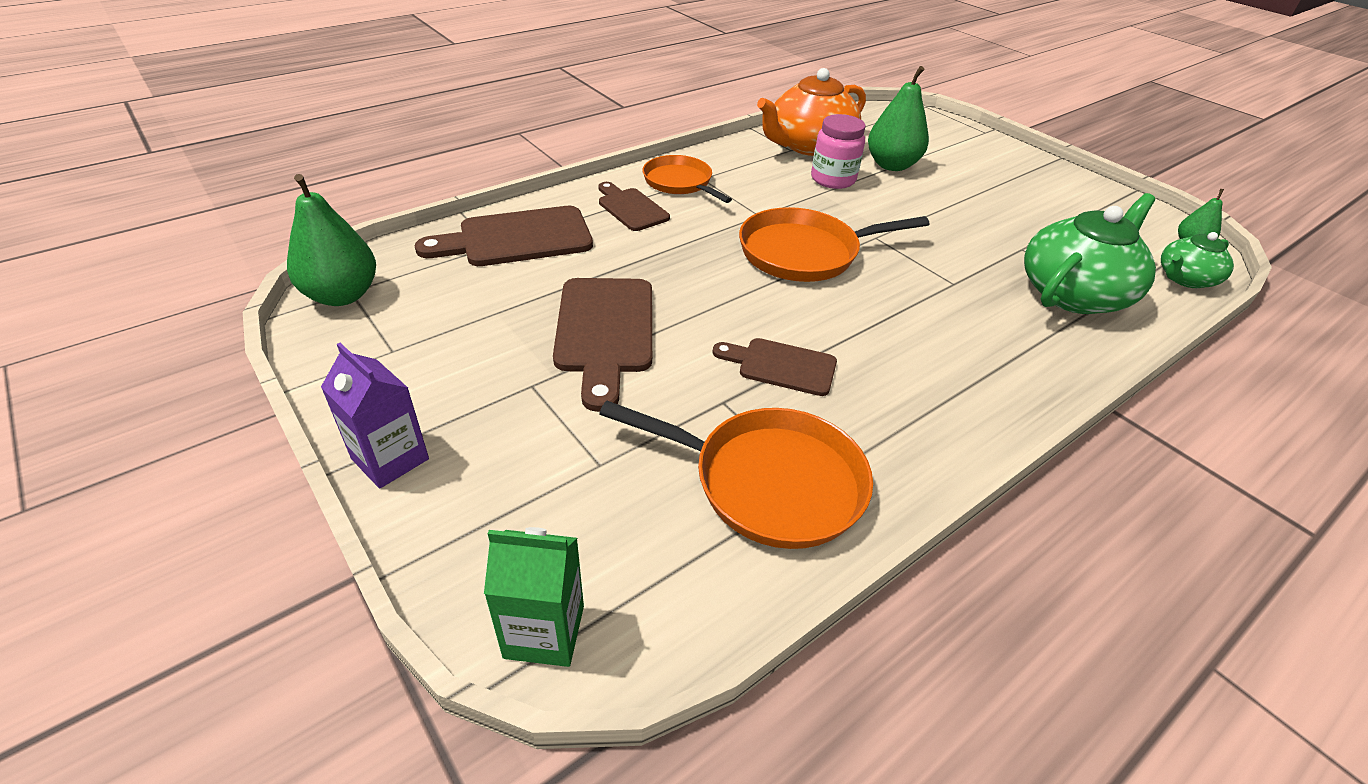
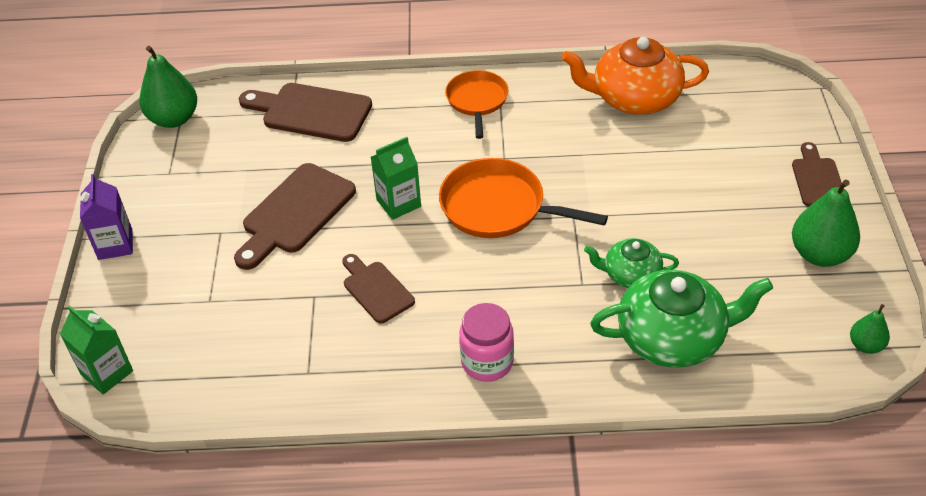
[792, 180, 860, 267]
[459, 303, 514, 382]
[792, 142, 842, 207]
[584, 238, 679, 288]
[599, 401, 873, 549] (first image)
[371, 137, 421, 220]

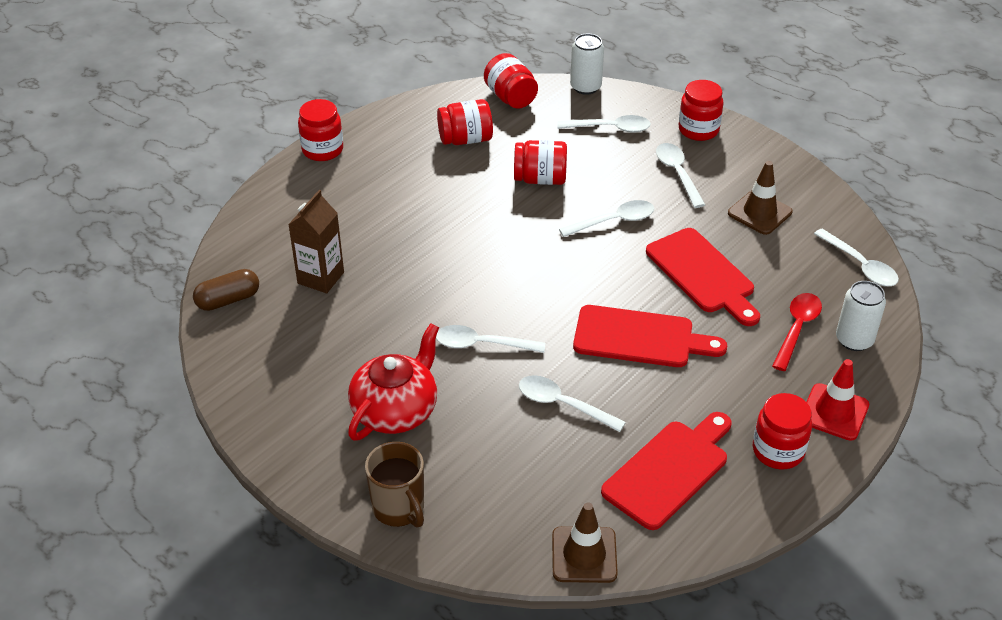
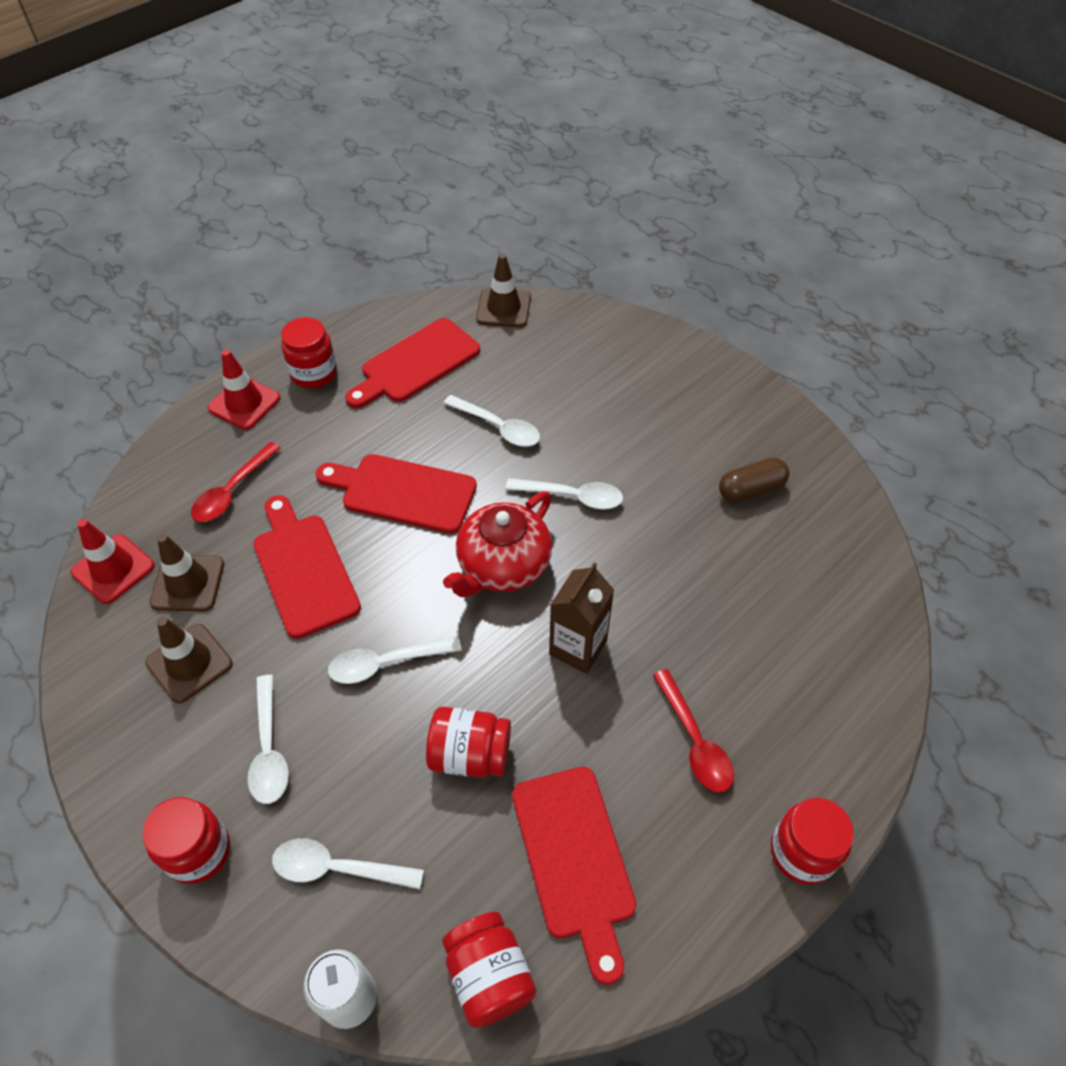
[512, 767, 636, 985]
[549, 563, 614, 674]
[71, 519, 155, 604]
[719, 457, 789, 503]
[836, 281, 886, 351] (first image)
[443, 491, 552, 597]
[365, 442, 424, 528] (first image)
[150, 534, 224, 611]
[653, 669, 734, 793]

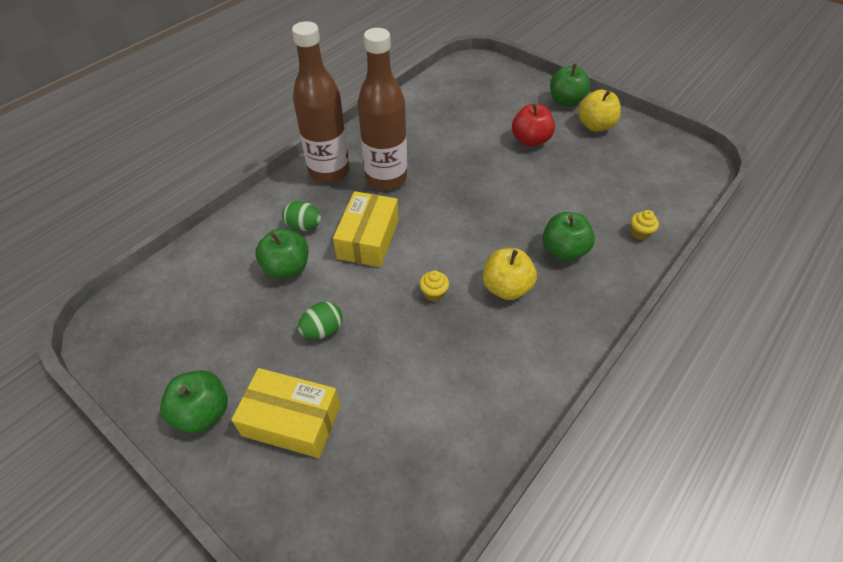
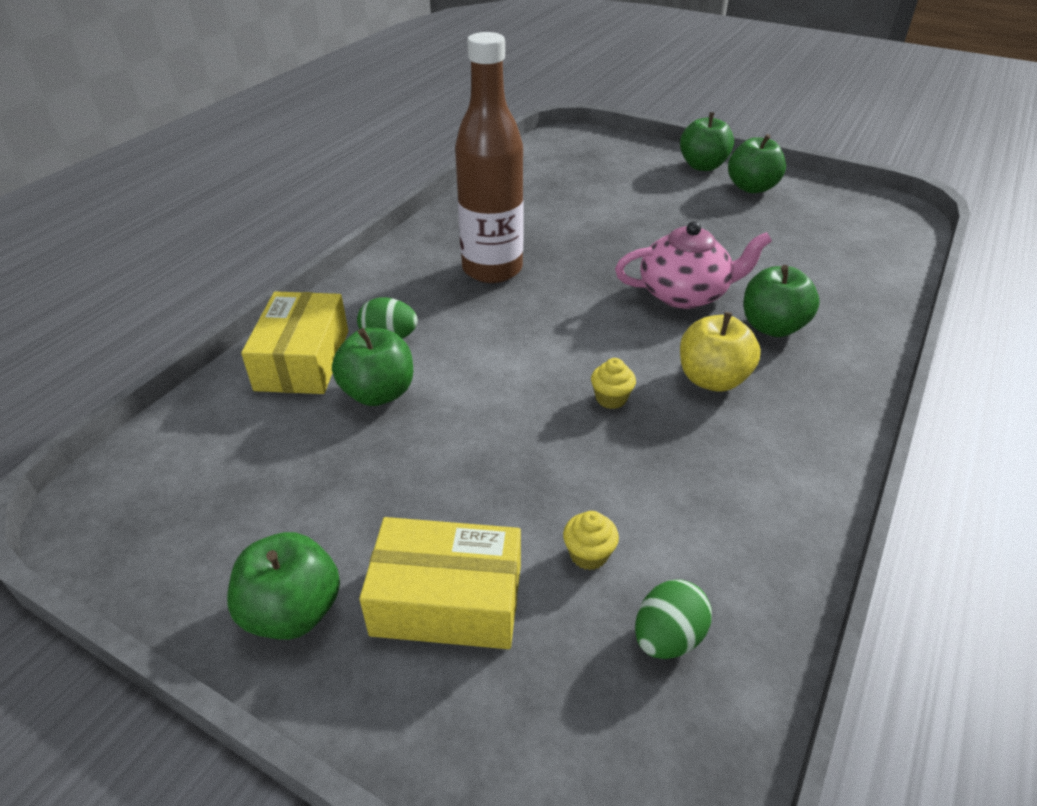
[292, 21, 350, 183] (first image)
[728, 134, 786, 193]
[512, 104, 555, 147] (first image)
[241, 291, 348, 394]
[563, 511, 619, 570]
[635, 579, 712, 659]
[615, 221, 772, 309]

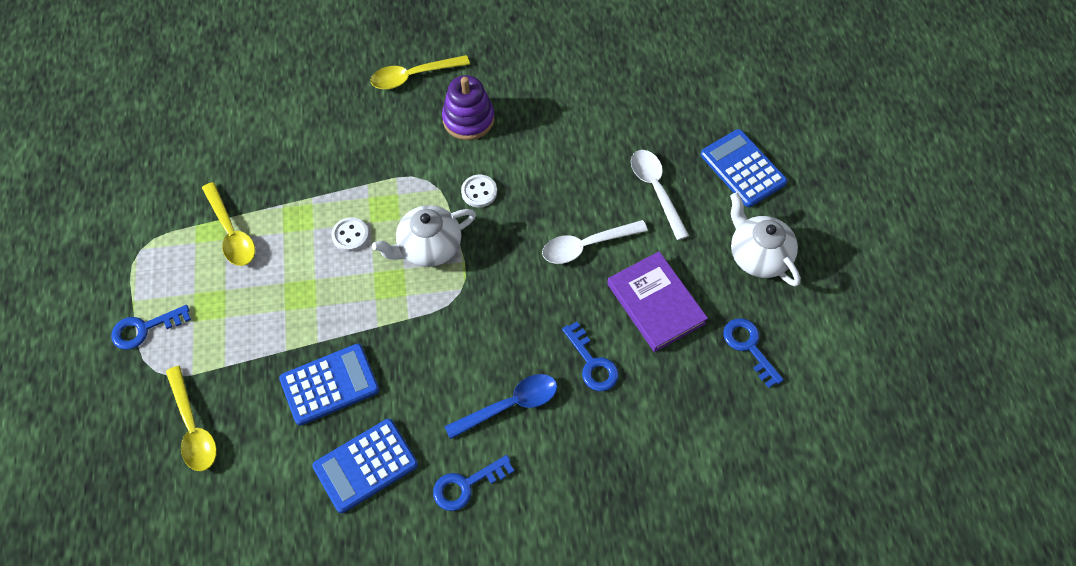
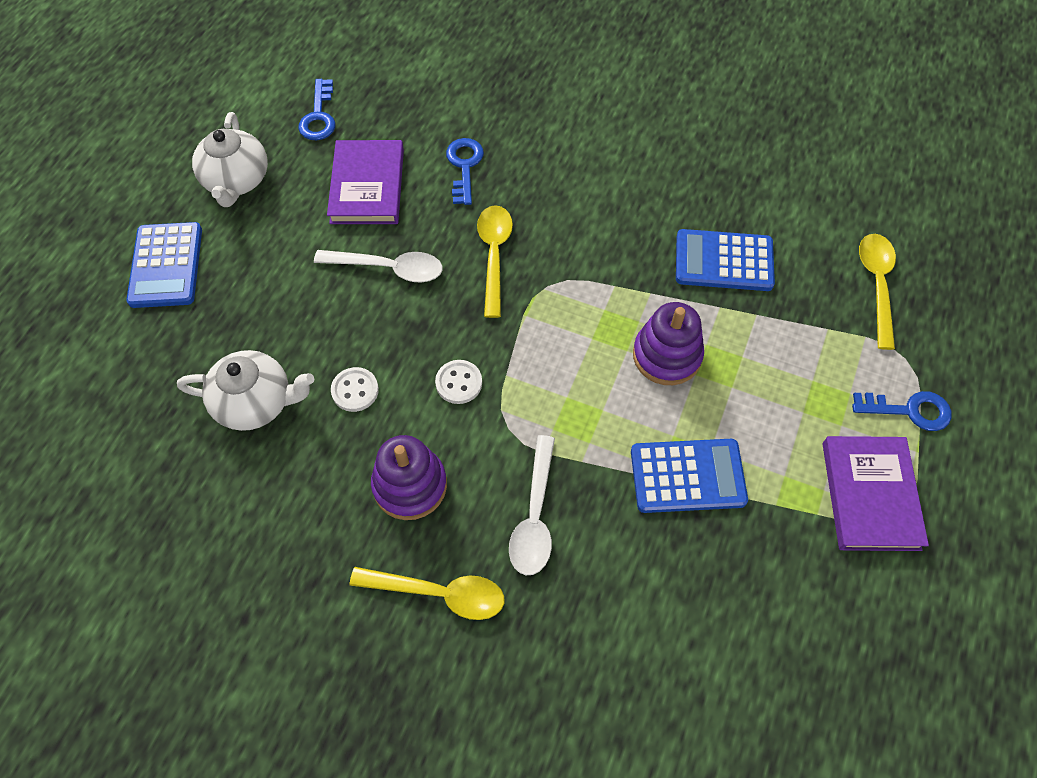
[509, 435, 555, 575]
[477, 205, 513, 318]
[177, 350, 314, 431]
[331, 367, 379, 412]
[444, 374, 557, 439] (first image)
[631, 439, 748, 513]
[433, 455, 514, 511] (first image)
[633, 302, 704, 385]
[822, 436, 929, 551]

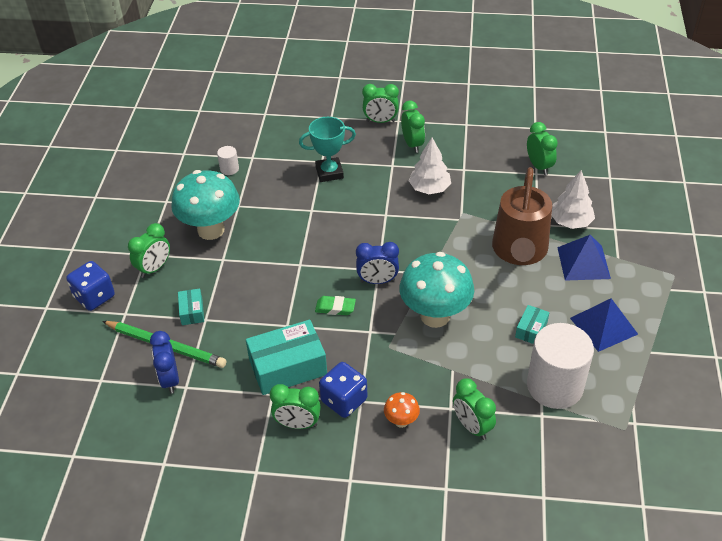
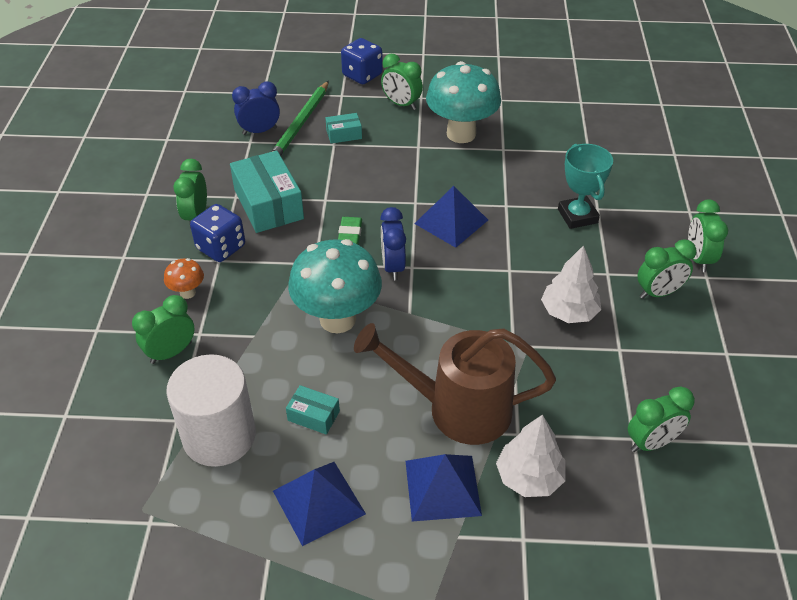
[217, 146, 239, 175] (first image)
[414, 186, 488, 248]

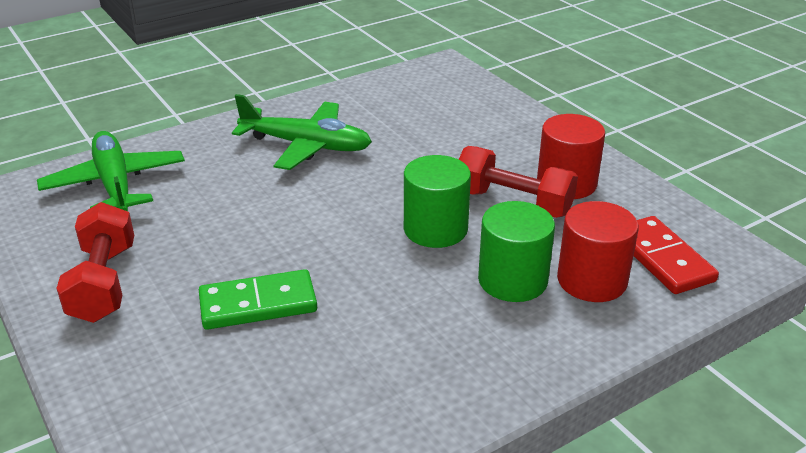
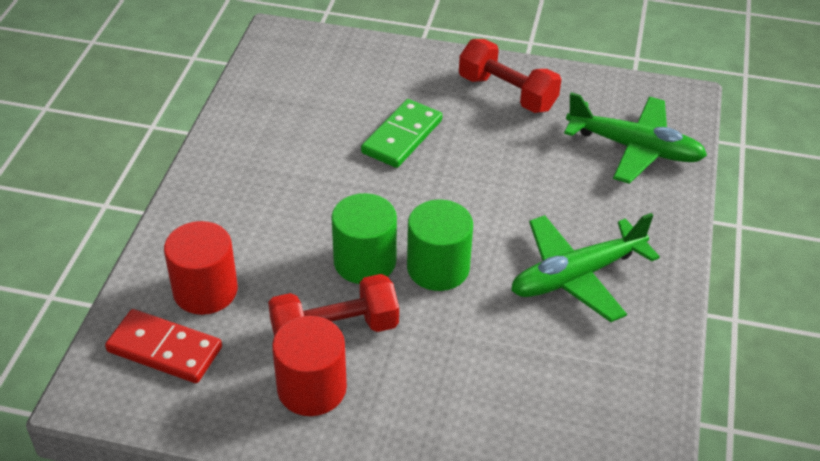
[407, 199, 473, 291]

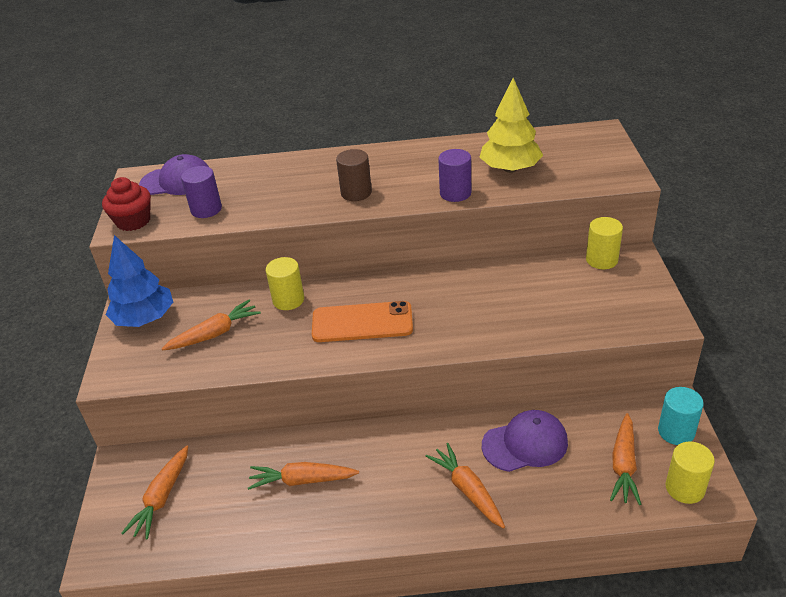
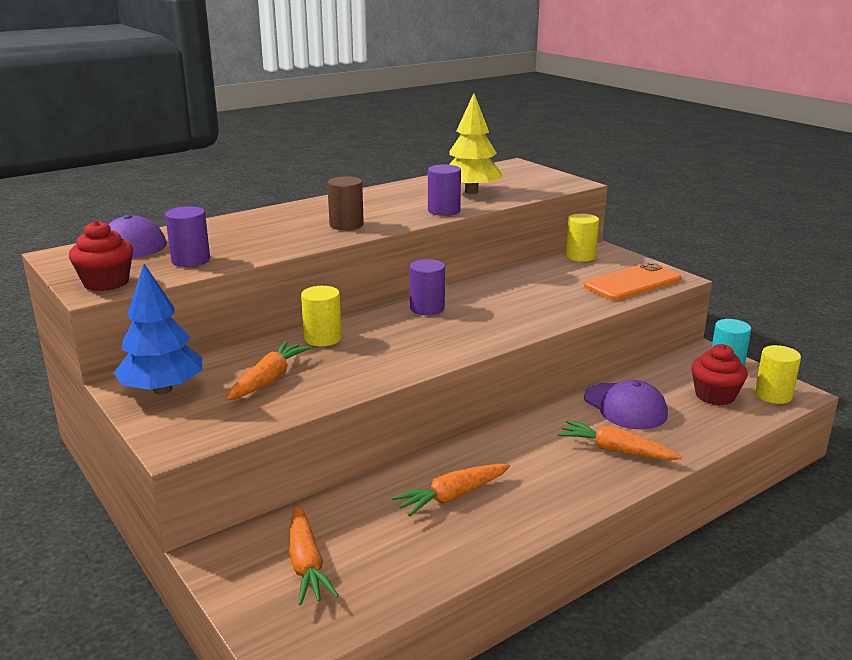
[584, 262, 681, 300]
[584, 380, 668, 430]
[691, 344, 748, 405]
[410, 259, 445, 315]

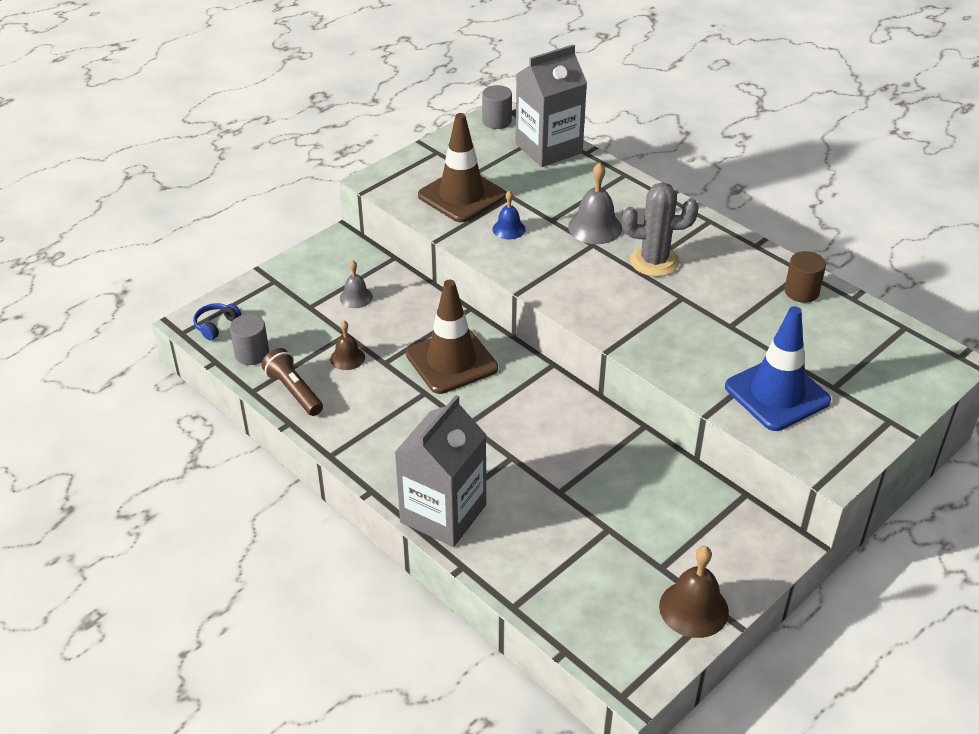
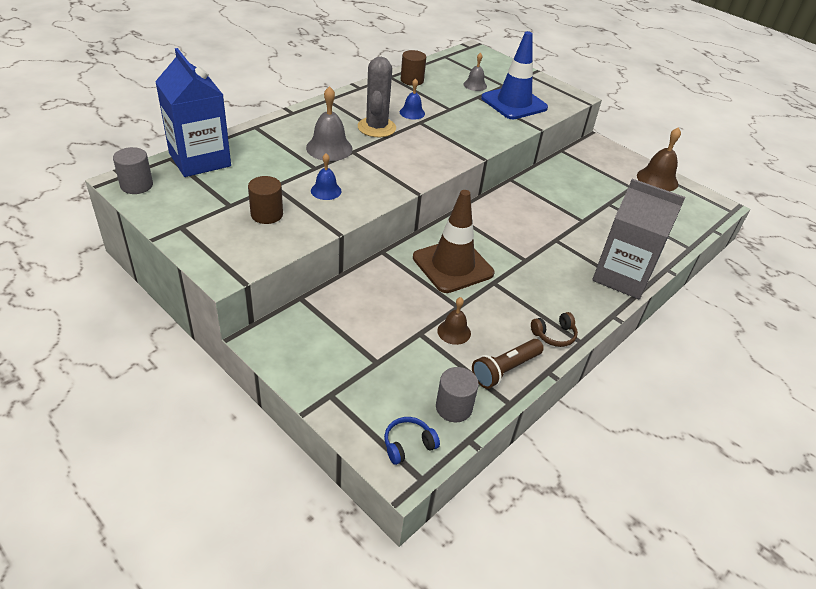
[155, 48, 231, 177]
[248, 176, 283, 224]
[463, 52, 487, 91]
[384, 417, 440, 465]
[400, 78, 425, 119]
[531, 312, 578, 347]

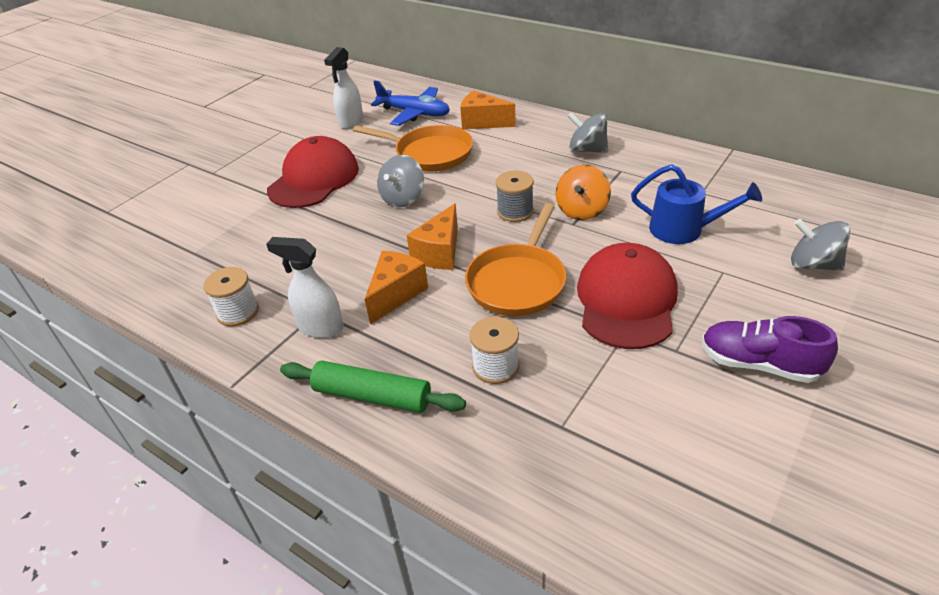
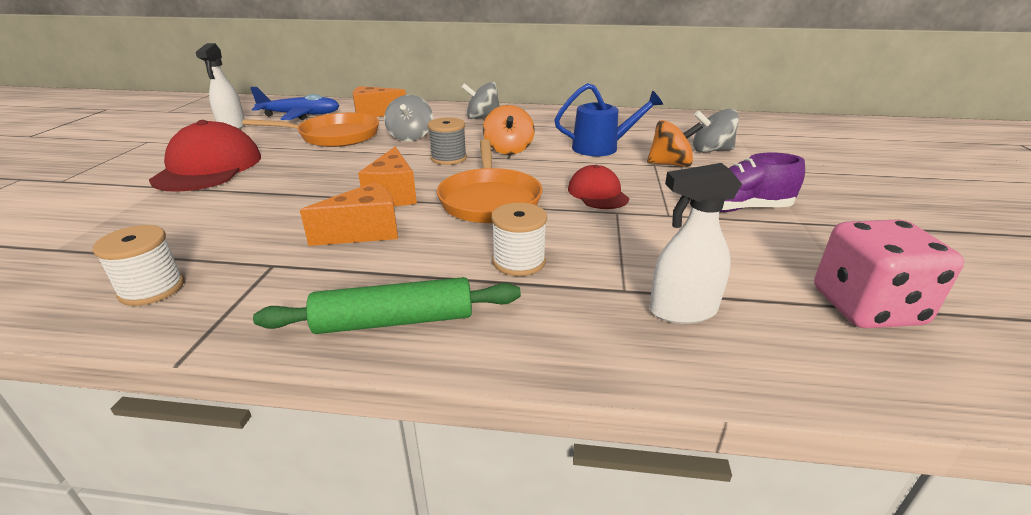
[384, 95, 433, 141]
[649, 163, 742, 324]
[568, 165, 629, 209]
[300, 182, 398, 246]
[647, 120, 703, 167]
[814, 219, 964, 328]

